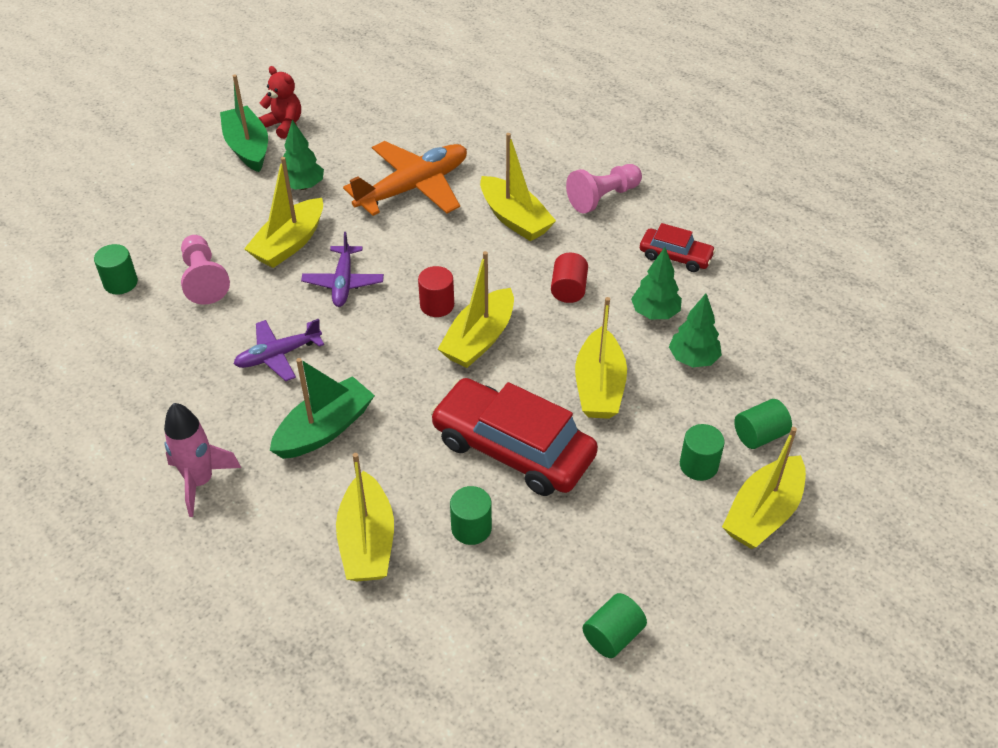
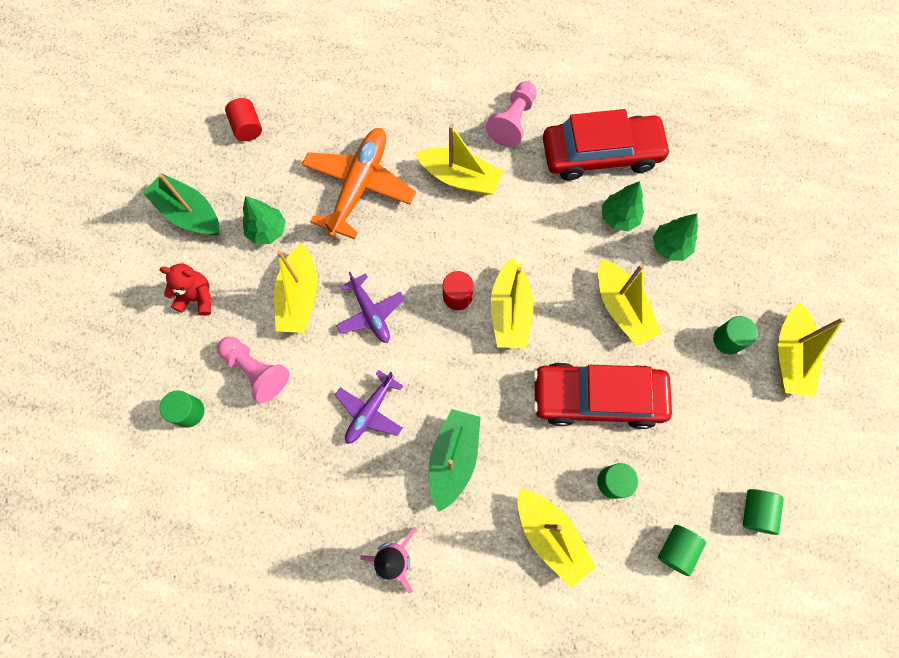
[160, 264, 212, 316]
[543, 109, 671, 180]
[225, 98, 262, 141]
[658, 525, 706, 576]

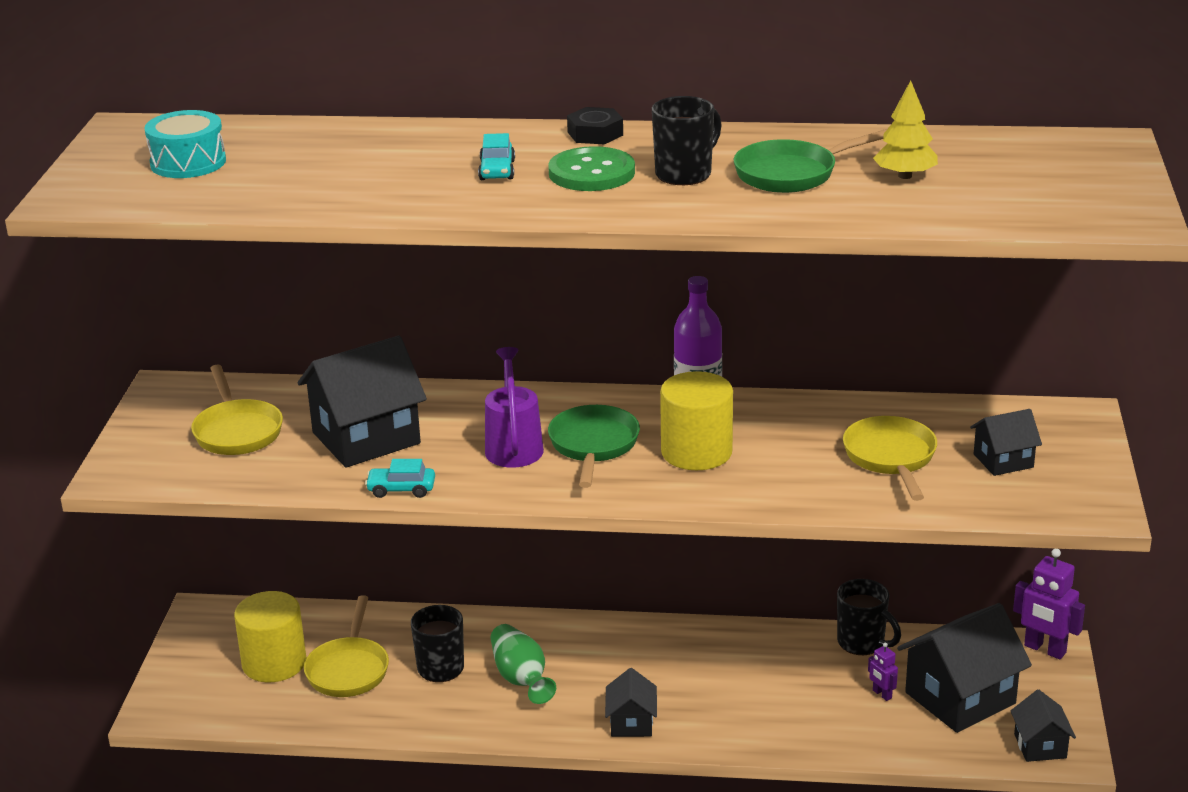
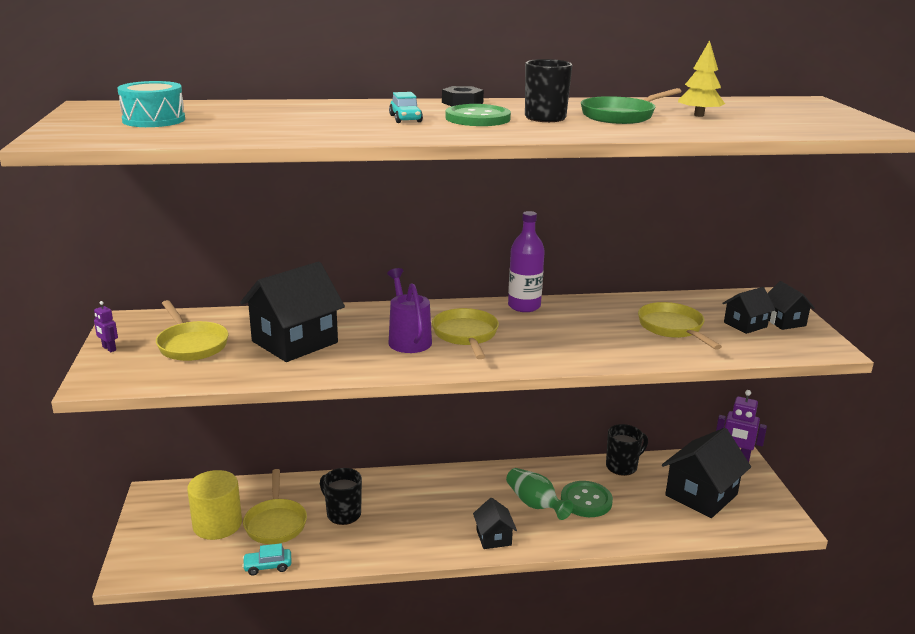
[660, 371, 733, 470] (first image)
[432, 308, 499, 359]
[242, 543, 292, 575]
[606, 424, 648, 476]
[506, 468, 573, 520]
[94, 301, 118, 352]
[767, 281, 815, 330]
[561, 481, 613, 517]

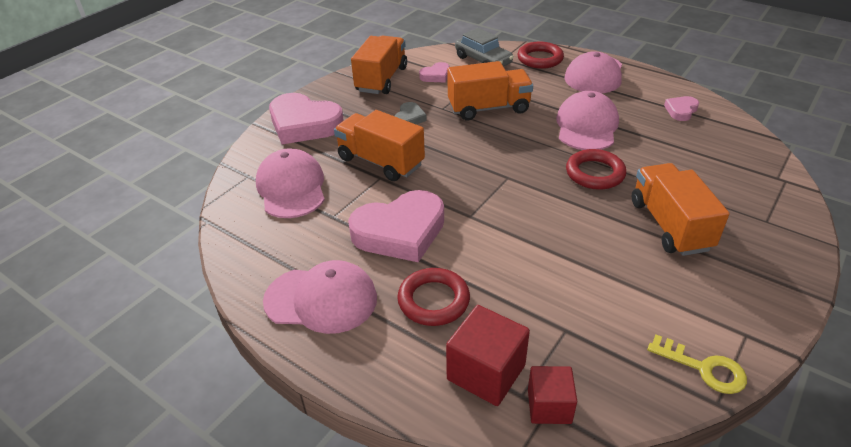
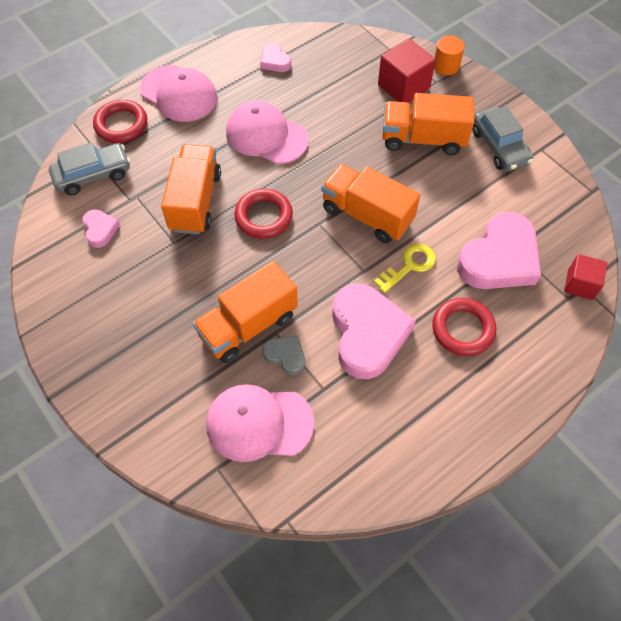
[321, 164, 420, 243]
[457, 212, 541, 289]
[263, 335, 305, 375]
[234, 189, 293, 239]
[263, 260, 377, 334] (first image)
[378, 39, 436, 103]
[374, 244, 436, 293]
[434, 36, 465, 75]
[472, 106, 533, 171]

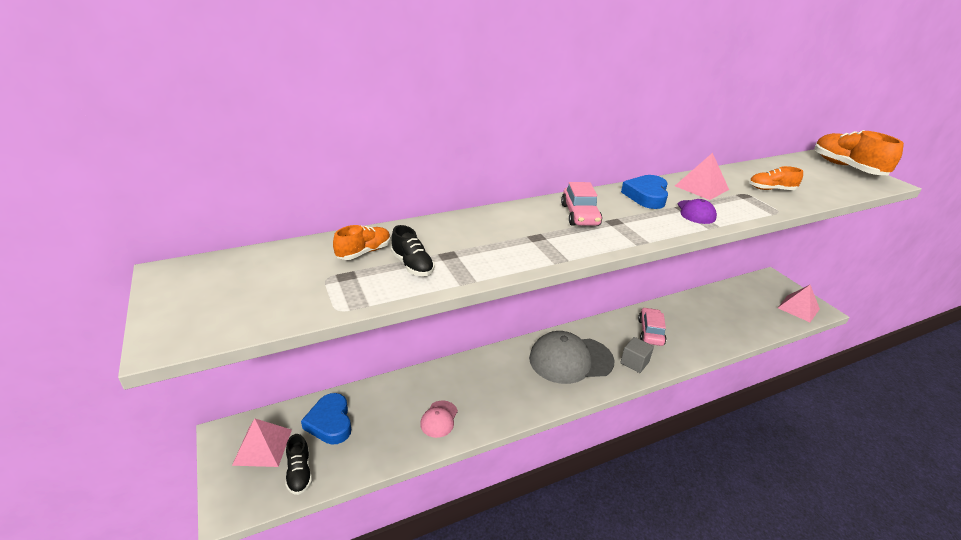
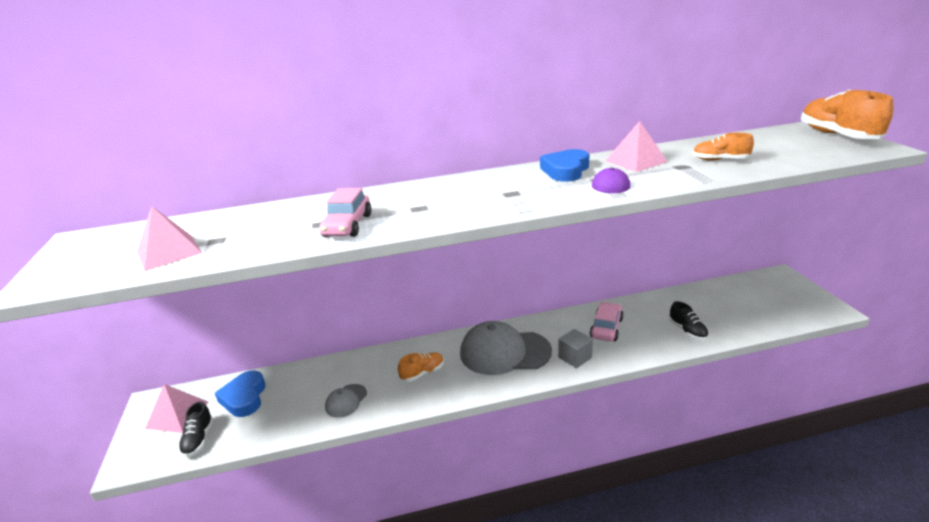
[320, 188, 372, 237]
[398, 352, 444, 382]
[669, 301, 709, 340]
[137, 206, 202, 271]
[325, 384, 367, 418]

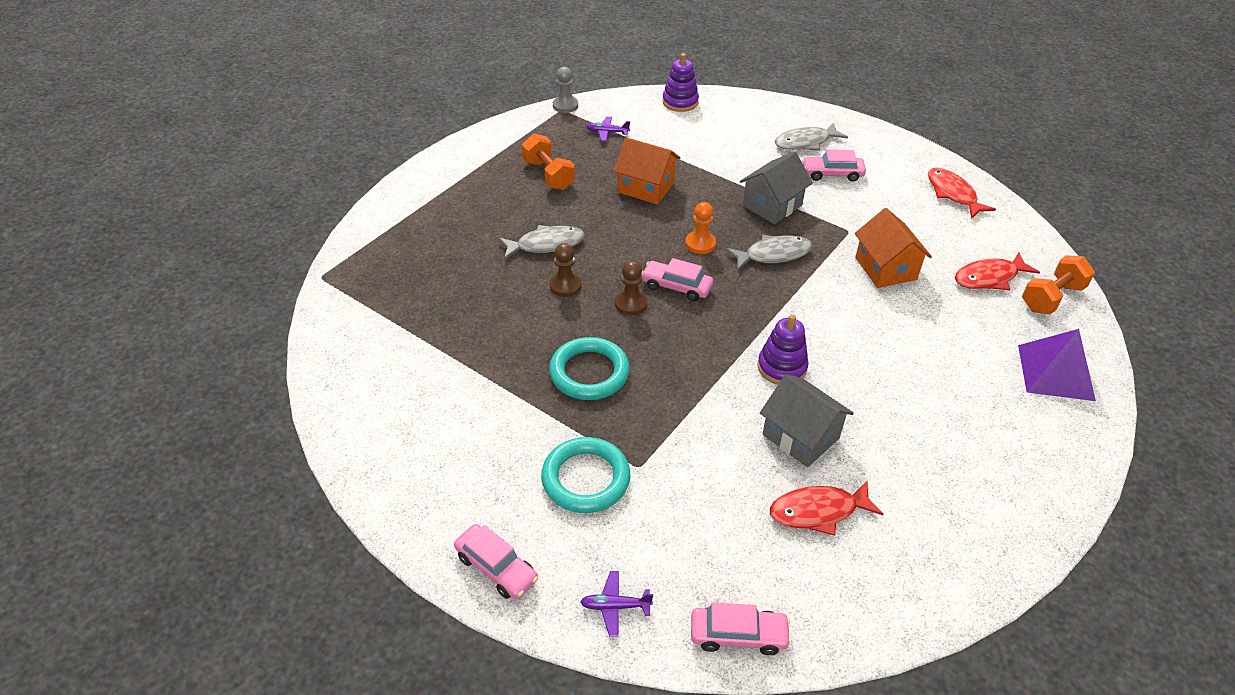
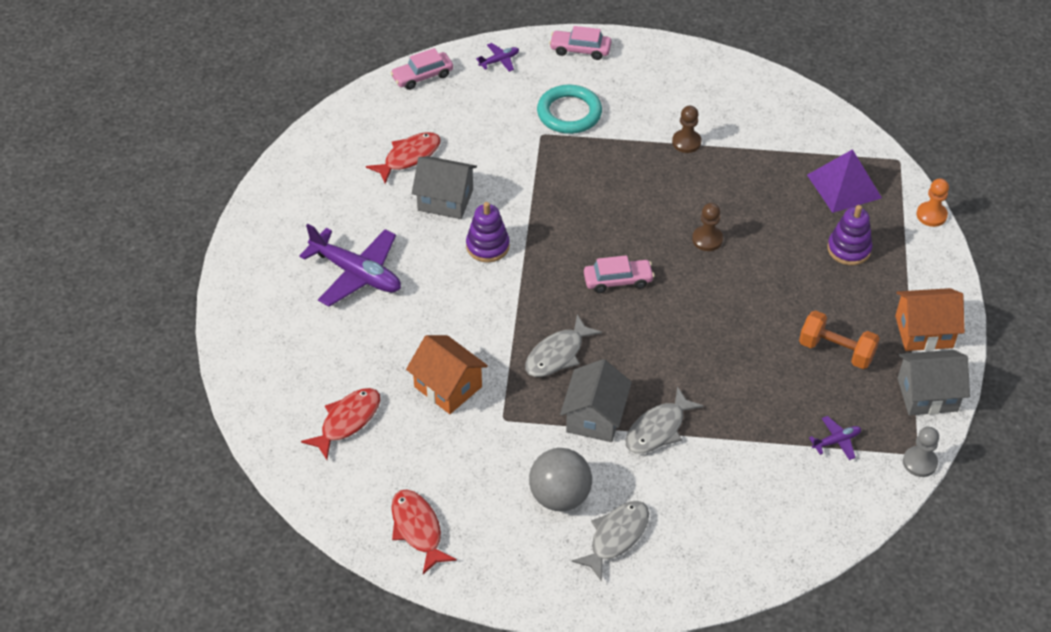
[827, 205, 872, 266]
[895, 288, 965, 351]
[529, 448, 592, 512]
[391, 489, 457, 574]
[916, 178, 949, 227]
[625, 386, 704, 453]
[1022, 255, 1095, 314] (first image)
[672, 106, 701, 153]
[807, 149, 882, 213]
[549, 337, 630, 400] (first image)
[299, 224, 401, 307]
[898, 350, 970, 415]

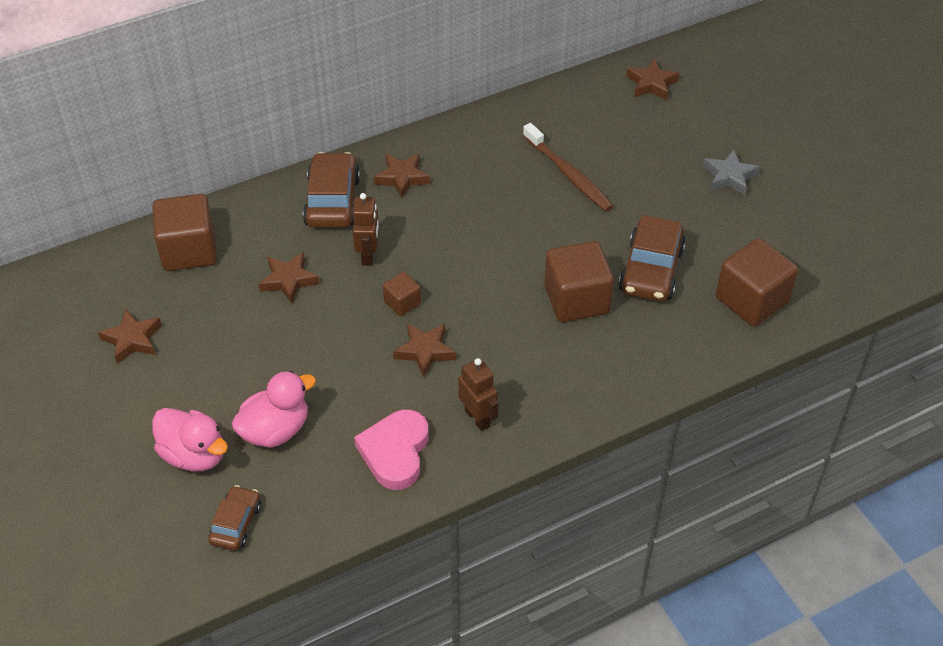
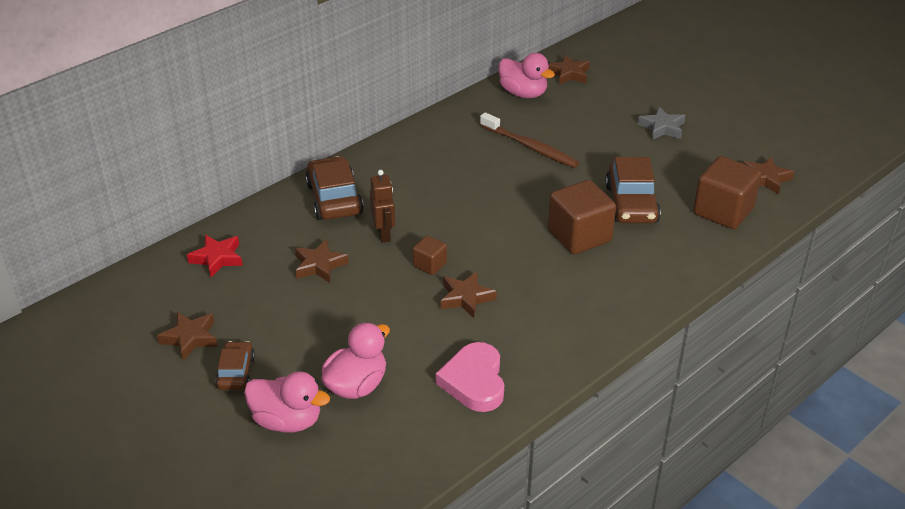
[743, 156, 794, 195]
[187, 235, 243, 277]
[458, 358, 498, 431] (first image)
[215, 341, 255, 390]
[499, 53, 555, 98]

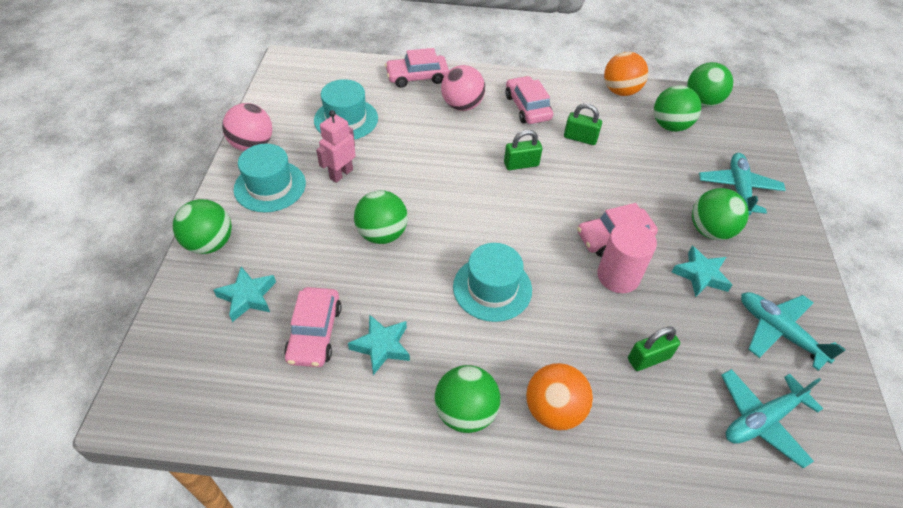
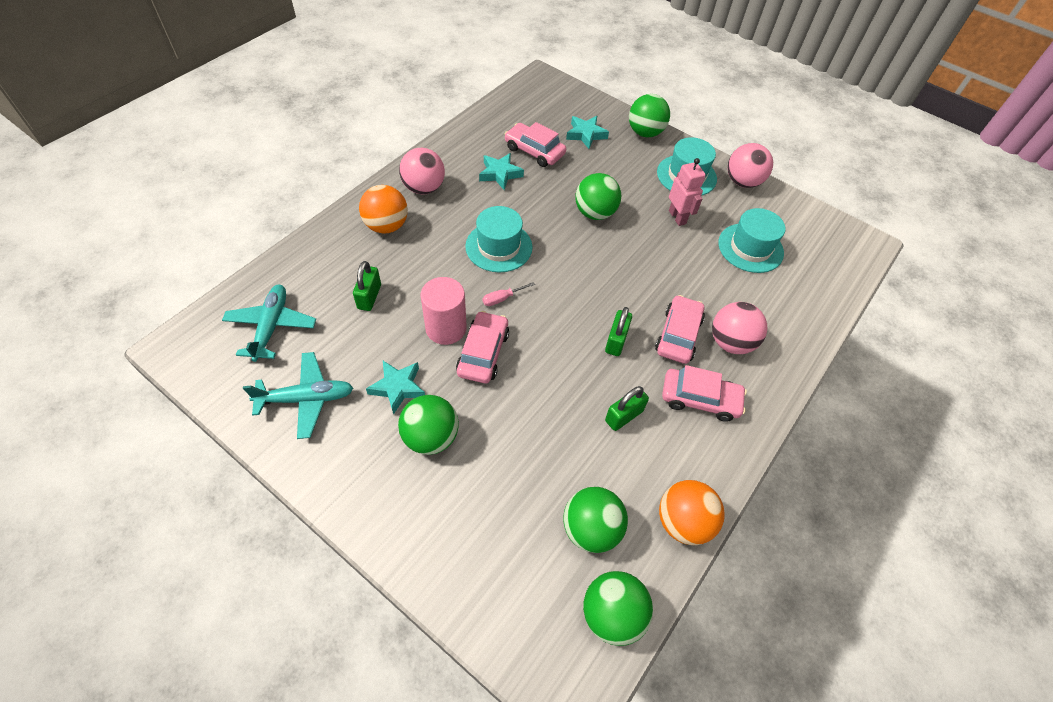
[655, 295, 705, 364]
[699, 153, 786, 215] (first image)
[399, 148, 445, 194]
[482, 282, 535, 306]

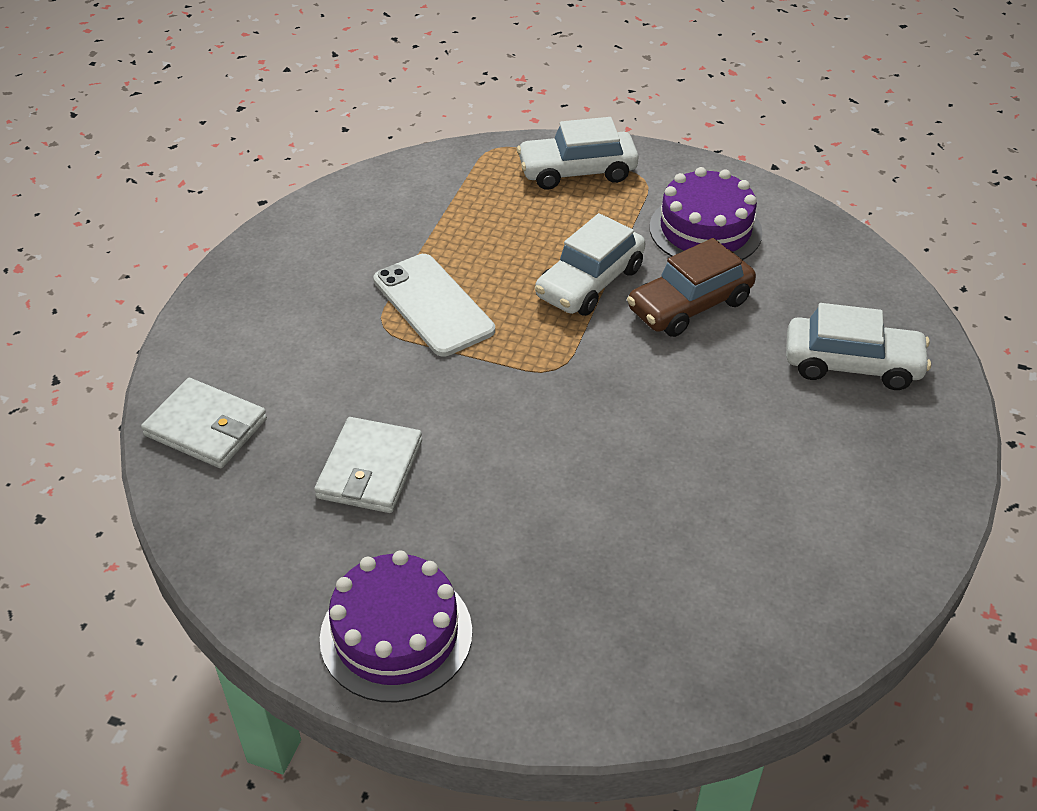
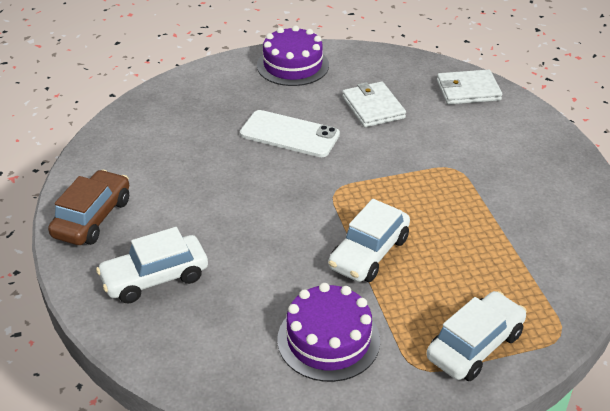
[328, 199, 410, 282]
[48, 170, 129, 245]
[240, 110, 340, 157]

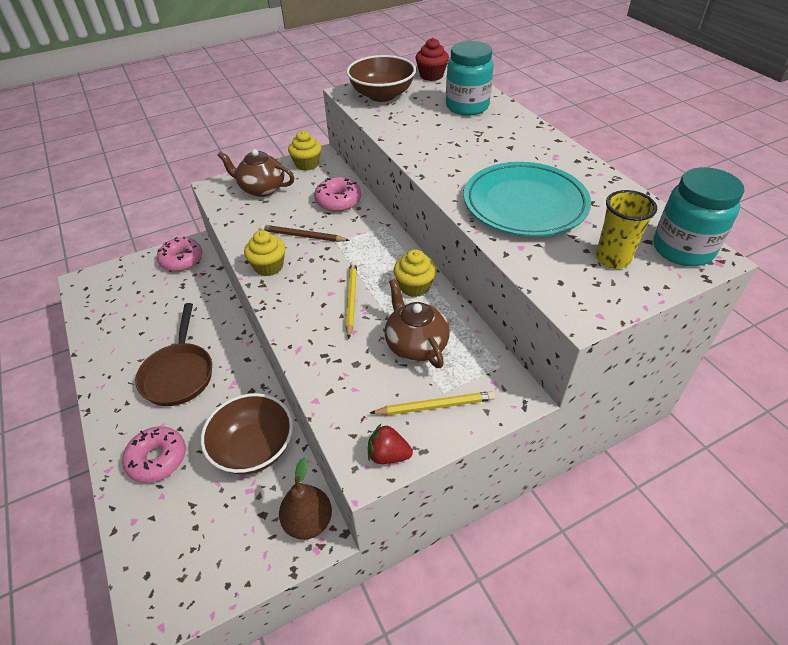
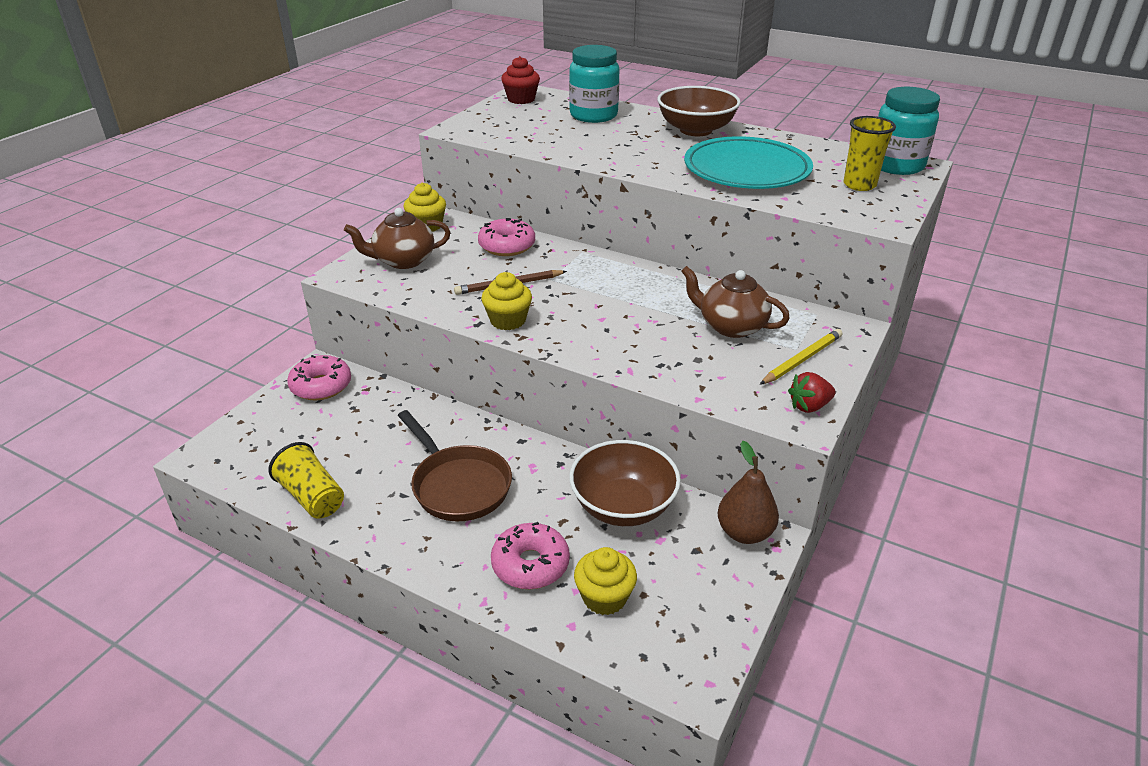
[657, 86, 741, 136]
[574, 547, 637, 615]
[346, 261, 357, 339] (first image)
[268, 442, 344, 519]

